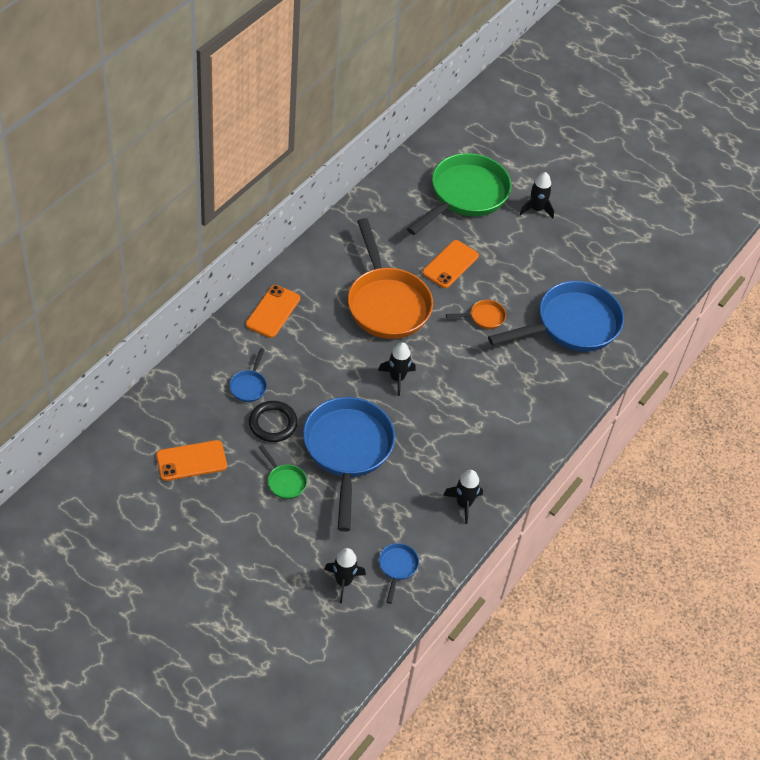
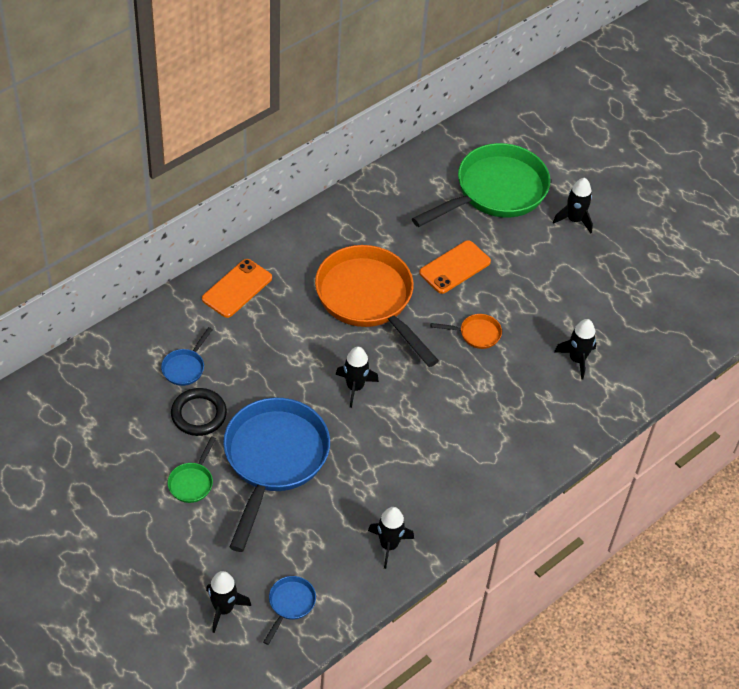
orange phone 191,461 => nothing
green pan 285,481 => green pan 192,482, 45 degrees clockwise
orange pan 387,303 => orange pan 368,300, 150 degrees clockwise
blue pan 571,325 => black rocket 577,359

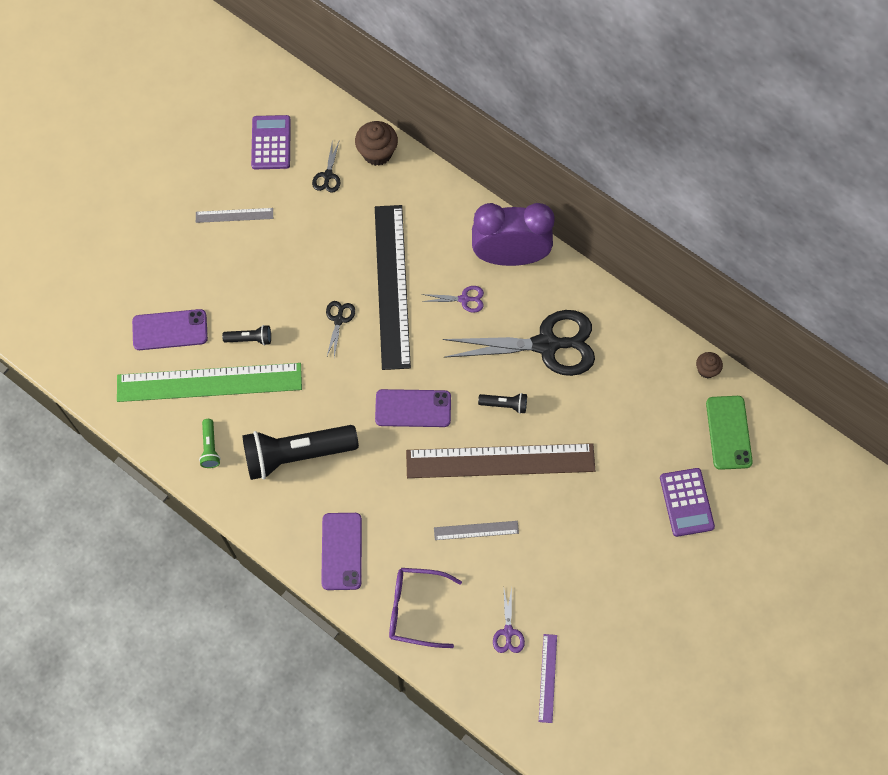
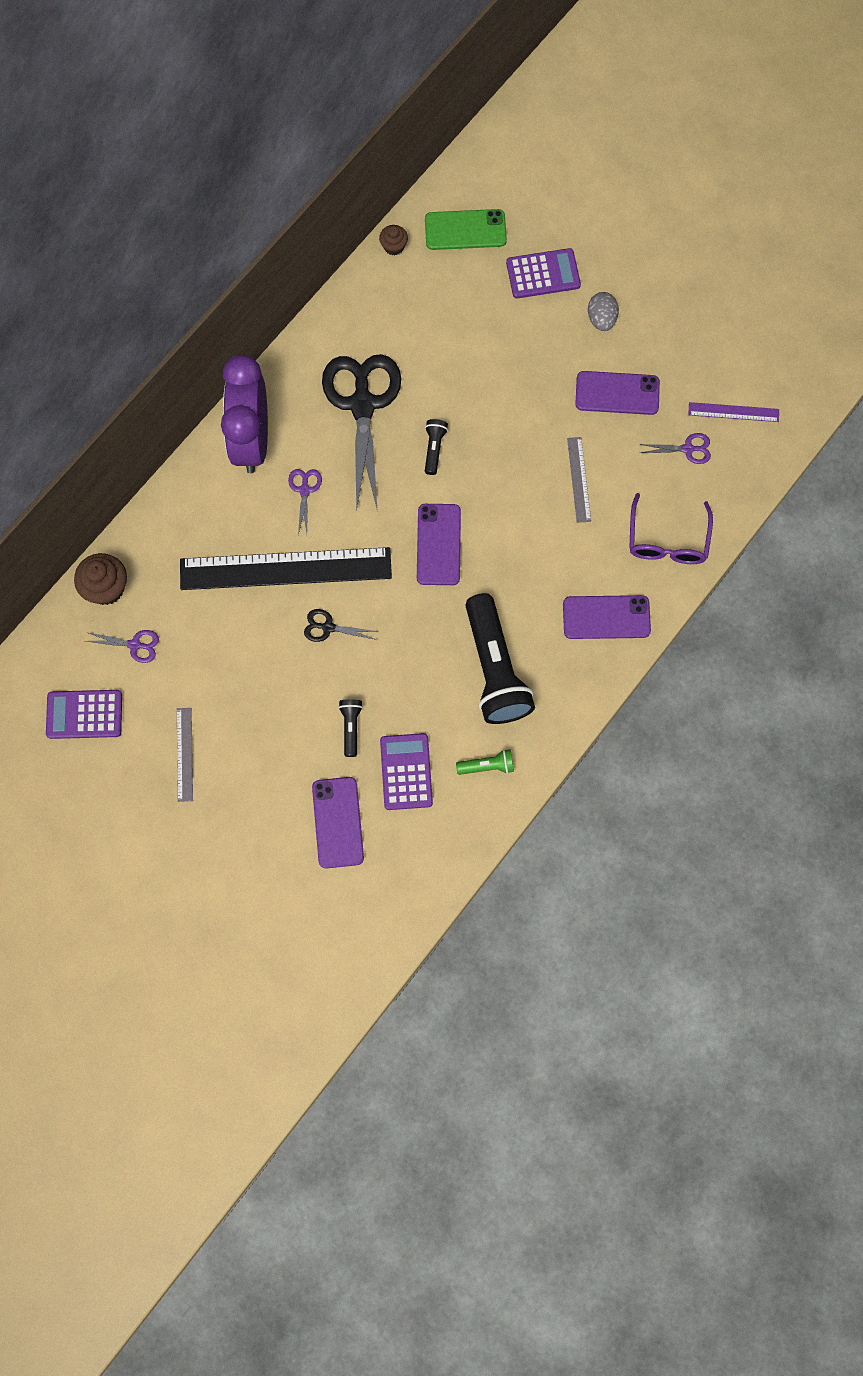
green ruler 209,382 => purple calculator 406,772
black scissors 328,175 => purple scissors 135,645
brown ruler 500,461 => nothing
nothing => purple phone 617,393
nothing => grey egg 601,319

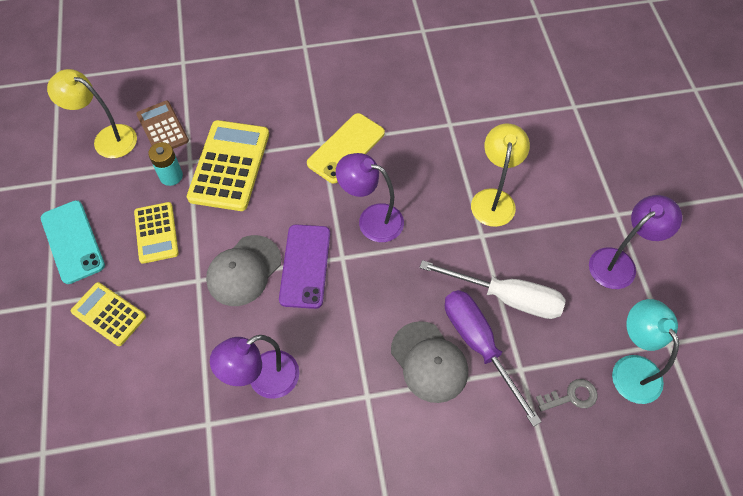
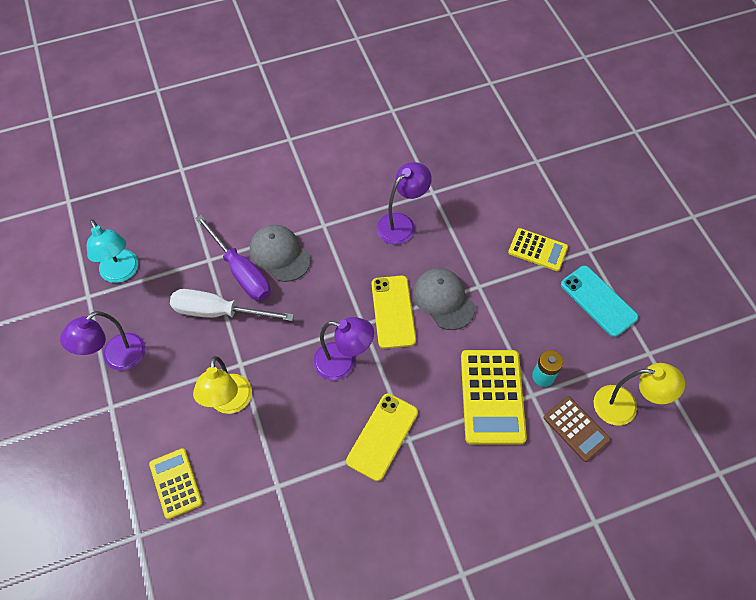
yellow calculator 156,233 => yellow calculator 176,483, moved
grey cap 244,271 => grey cap 443,299, 60 degrees counterclockwise
purple phone 305,266 => yellow phone 393,311
grey key 571,396 => nothing

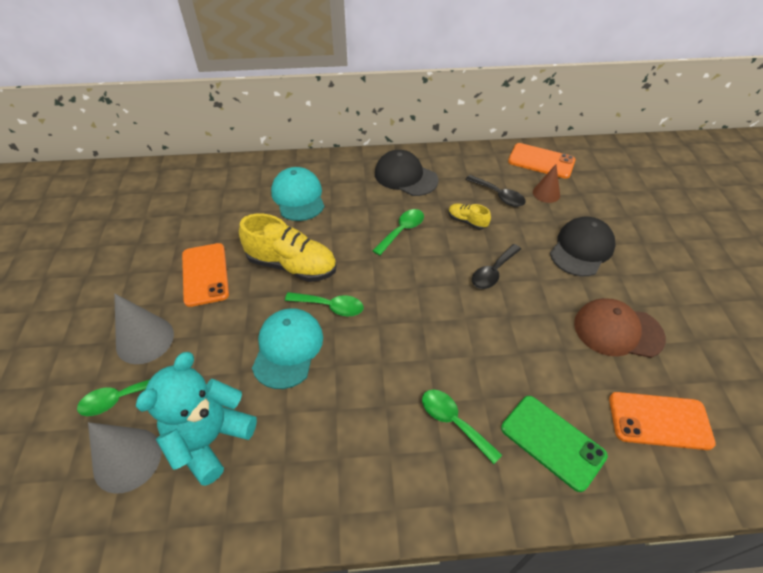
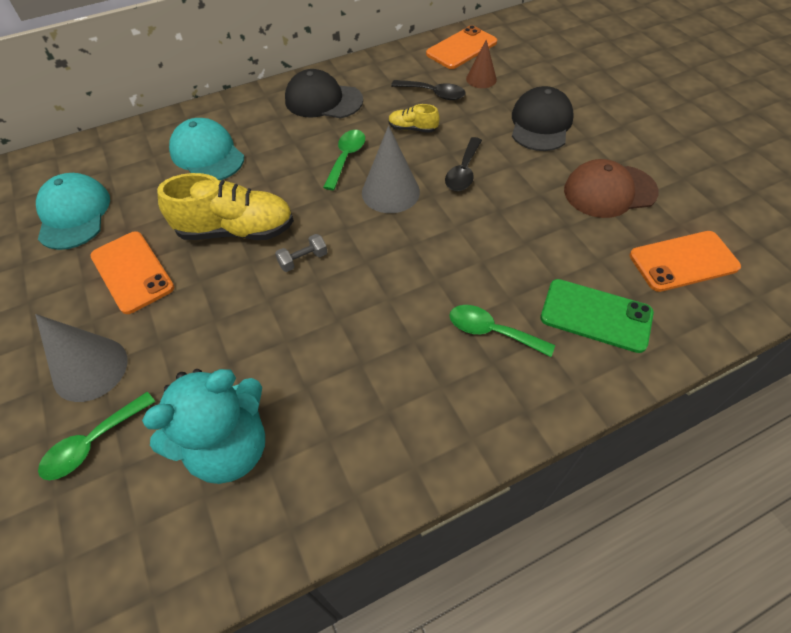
grey cone 127,459 => grey cone 390,192, moved
turquoise teddy bear 210,439 => turquoise teddy bear 229,447, 135 degrees counterclockwise
turquoise cap 288,349 => turquoise cap 74,214, moved
green spoon 330,306 => grey dumbbell 303,260
orange phone 541,161 => orange phone 461,48, 45 degrees counterclockwise

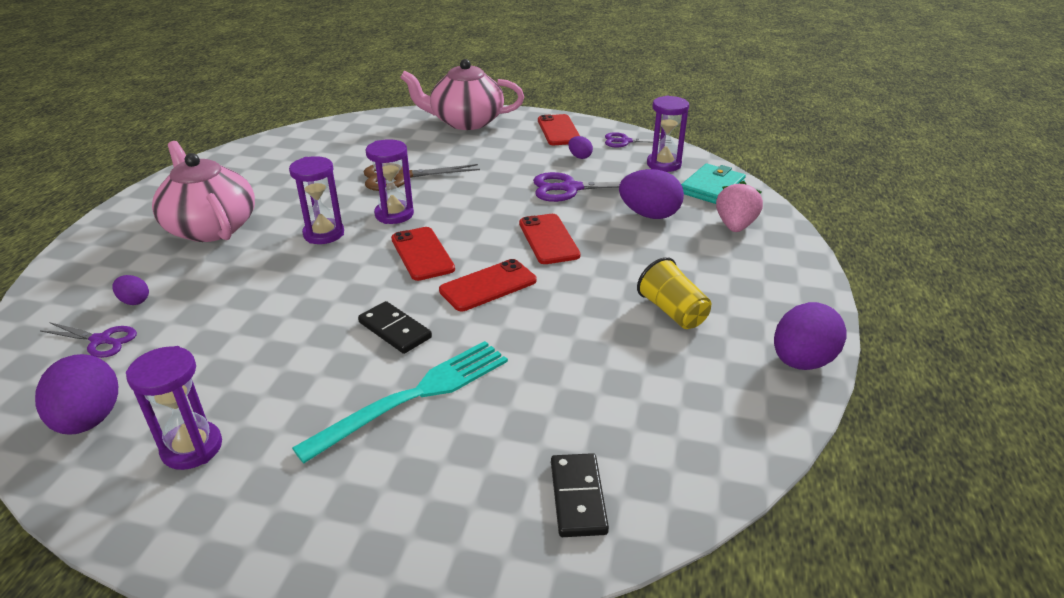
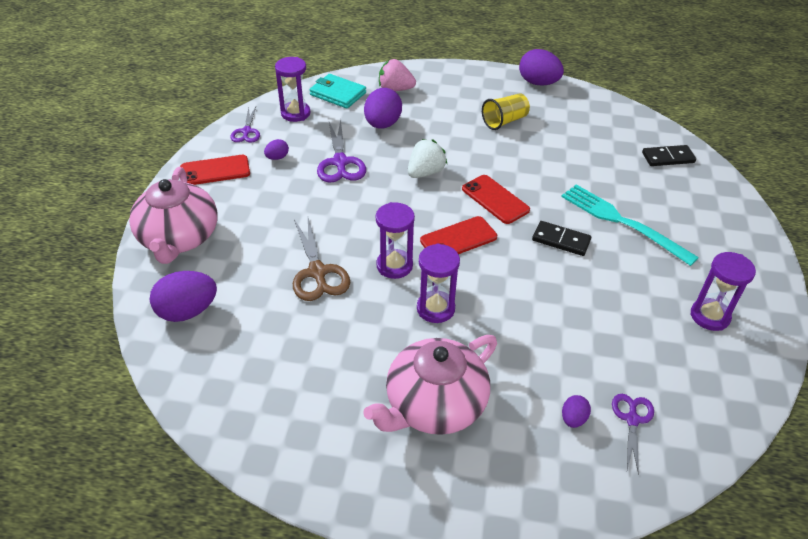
purple egg 89,420 => purple egg 187,311, moved
black domino 394,330 => black domino 561,240, 75 degrees clockwise
red phone 548,239 => white strawberry 425,172

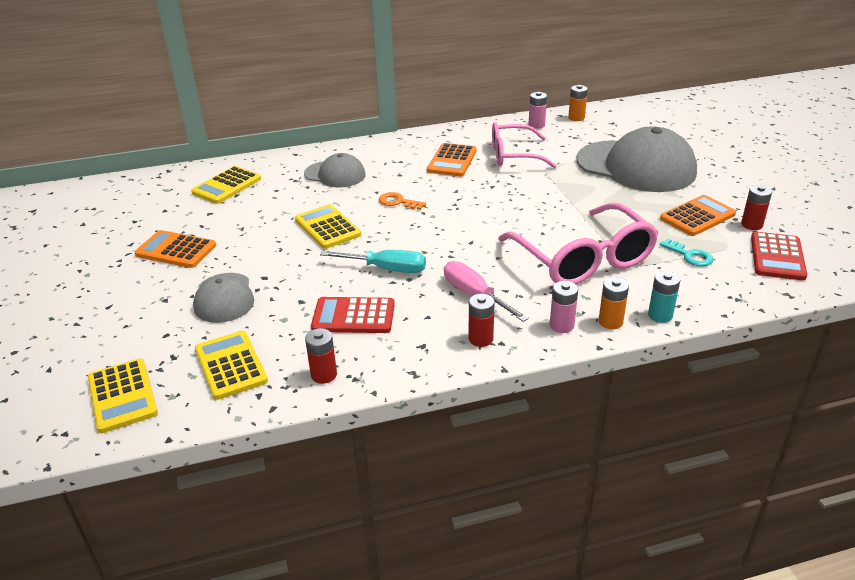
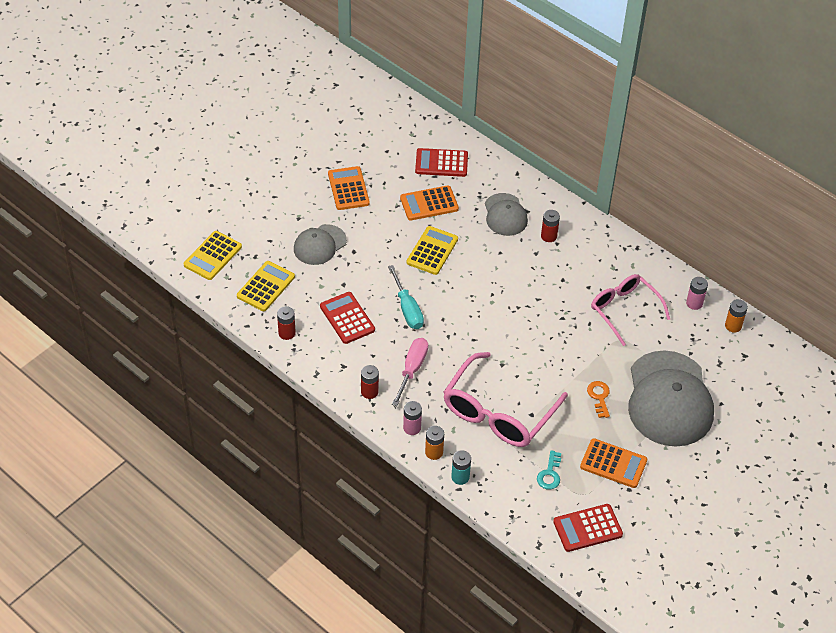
yellow calculator 226,186 => red calculator 441,163
orange key 398,202 => orange key 599,397, moved
orange calculator 452,161 => orange calculator 429,203, moved
red battery 751,225 => red battery 549,236, moved

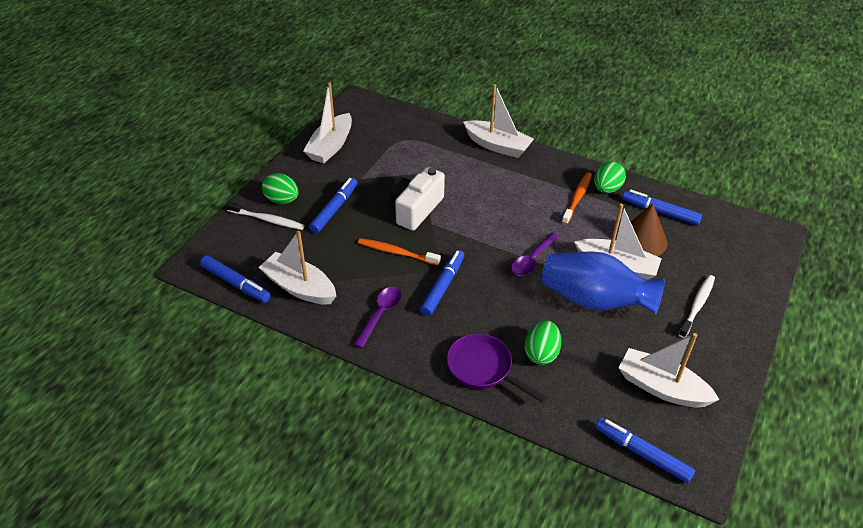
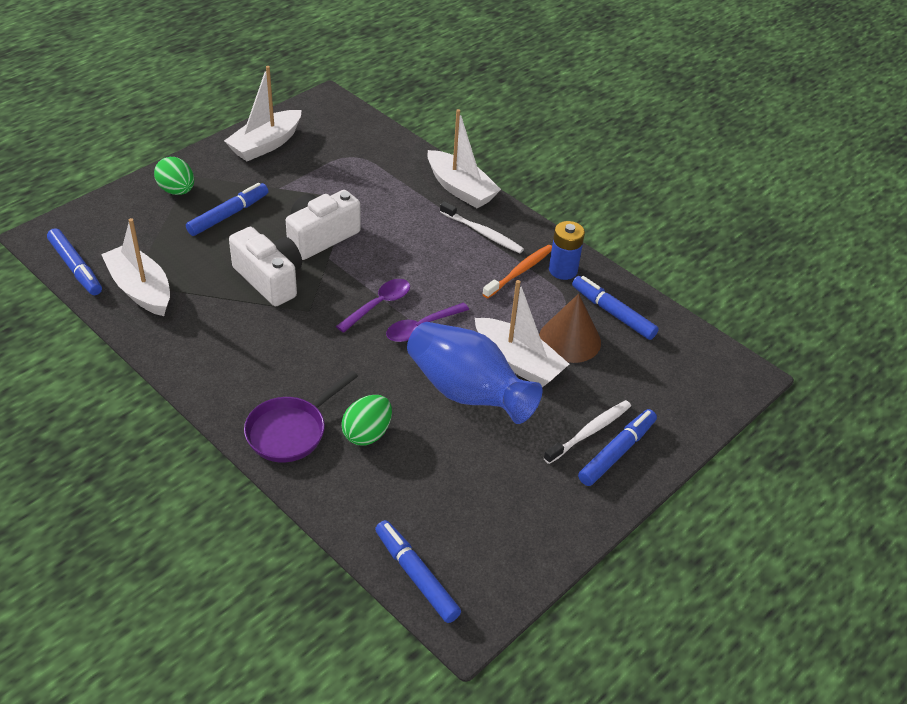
white toothbrush 267,220 => white toothbrush 483,233, moved
purple spoon 380,314 => purple spoon 379,305, moved
orange toothbrush 396,252 => white camera 269,279
blue marker 442,287 => blue marker 616,452, moved
purple pan 483,368 => purple pan 290,431, 105 degrees counterclockwise
green egg 607,189 => blue battery 563,270
white boat 662,387 => nothing

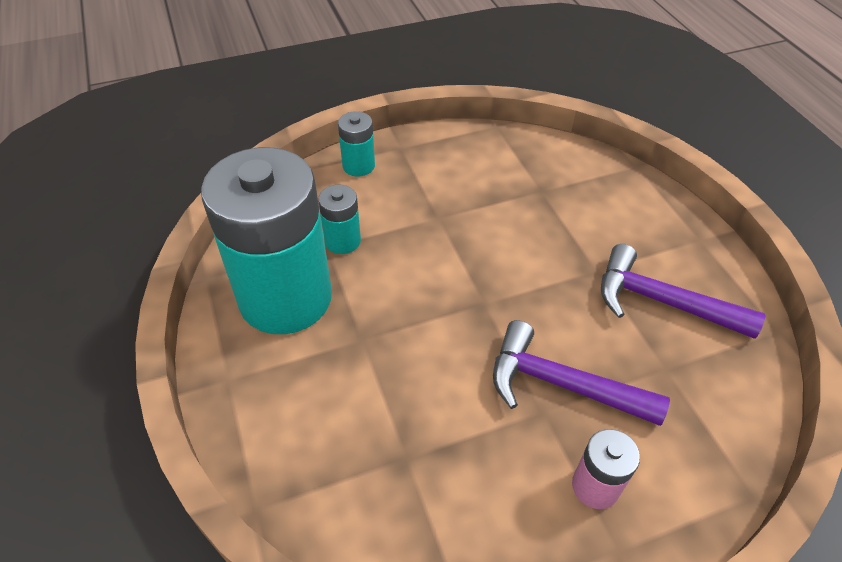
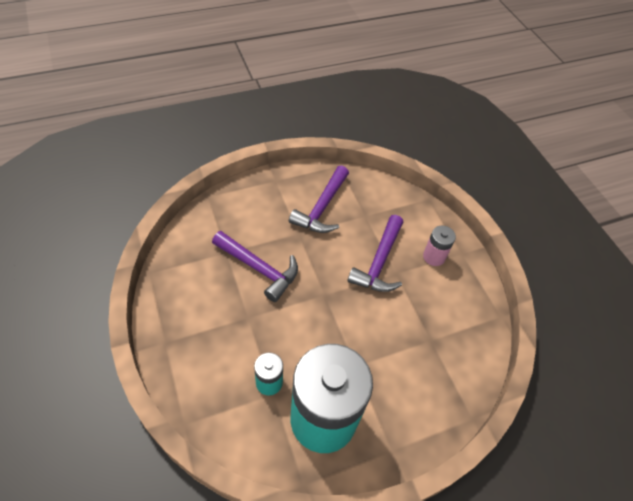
turquoise battery 358,166 => nothing
nothing => purple hammer 259,269

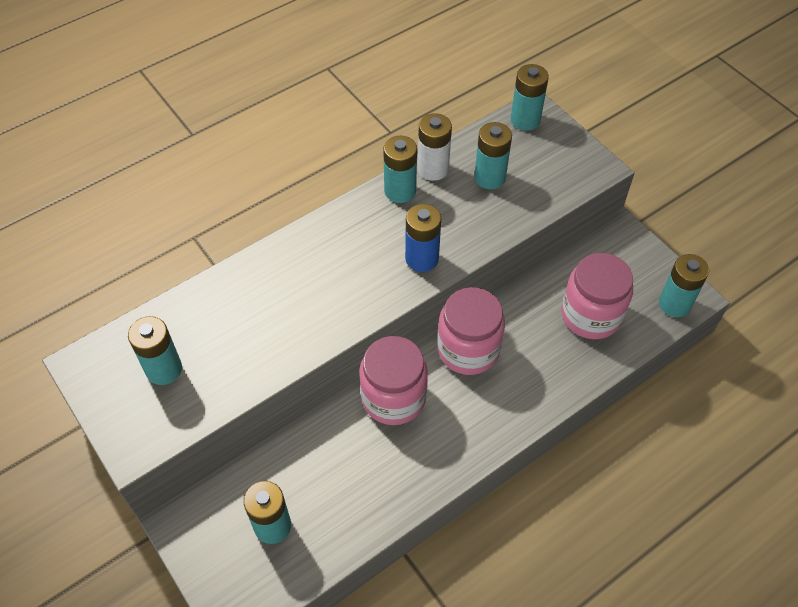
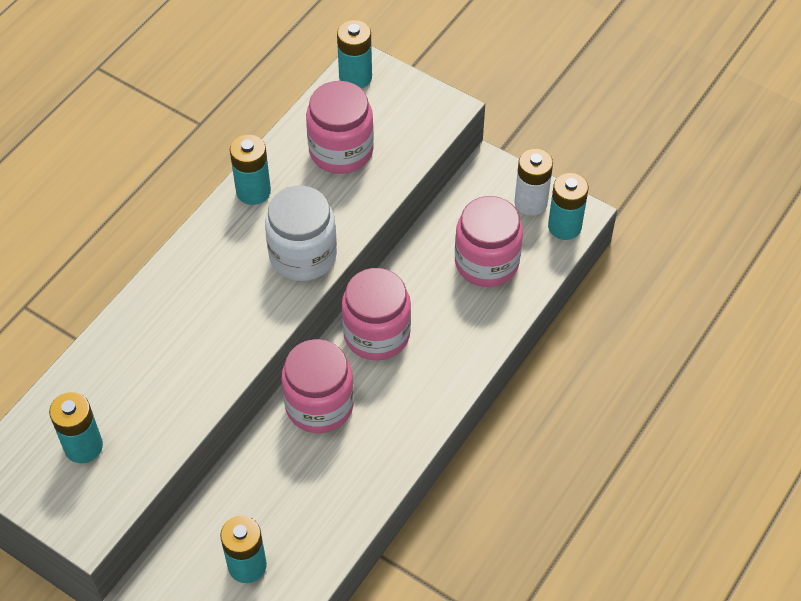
blue battery 422,258 => white jar 303,255
white battery 433,169 => white battery 530,202, moved
turquoise battery 489,178 => pink jar 341,150

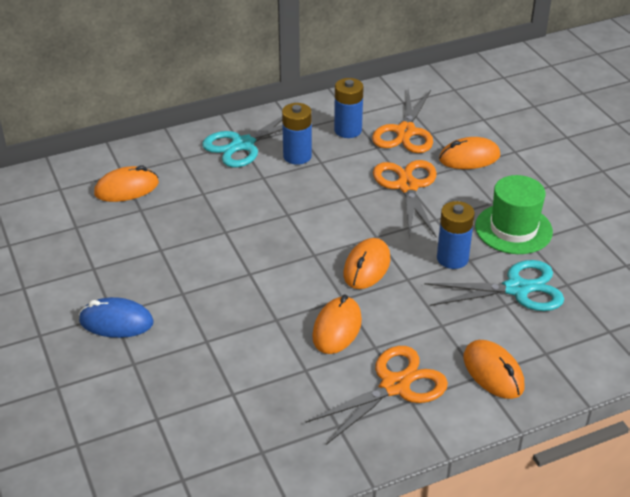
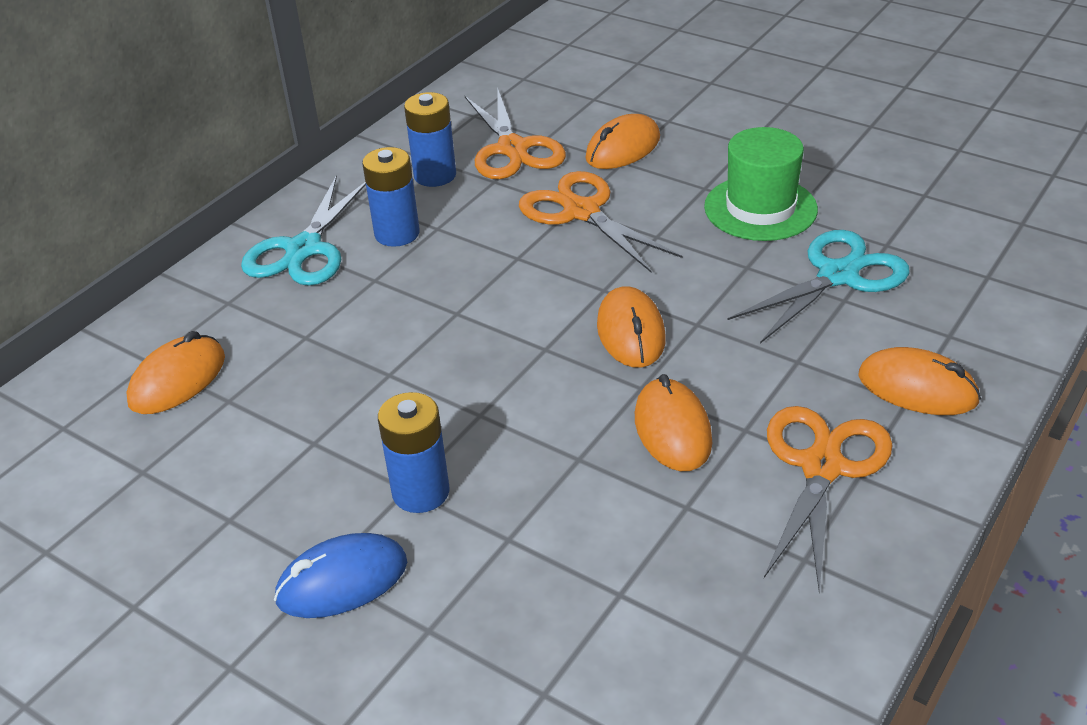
blue battery 452,258 => blue battery 421,492, moved

